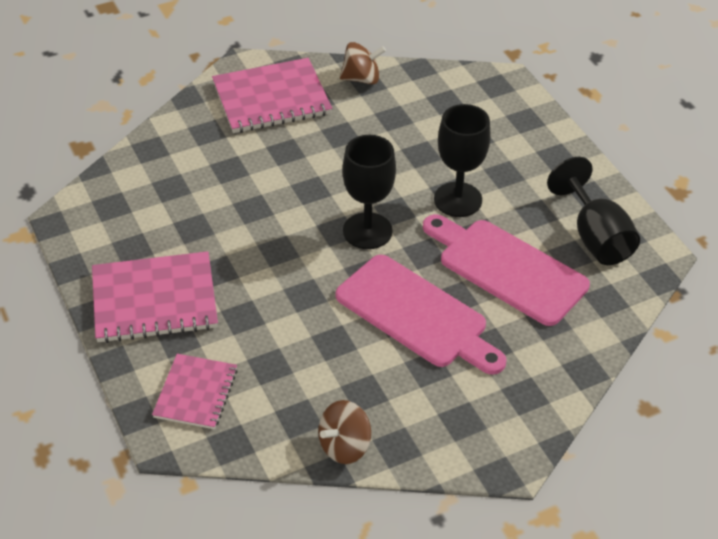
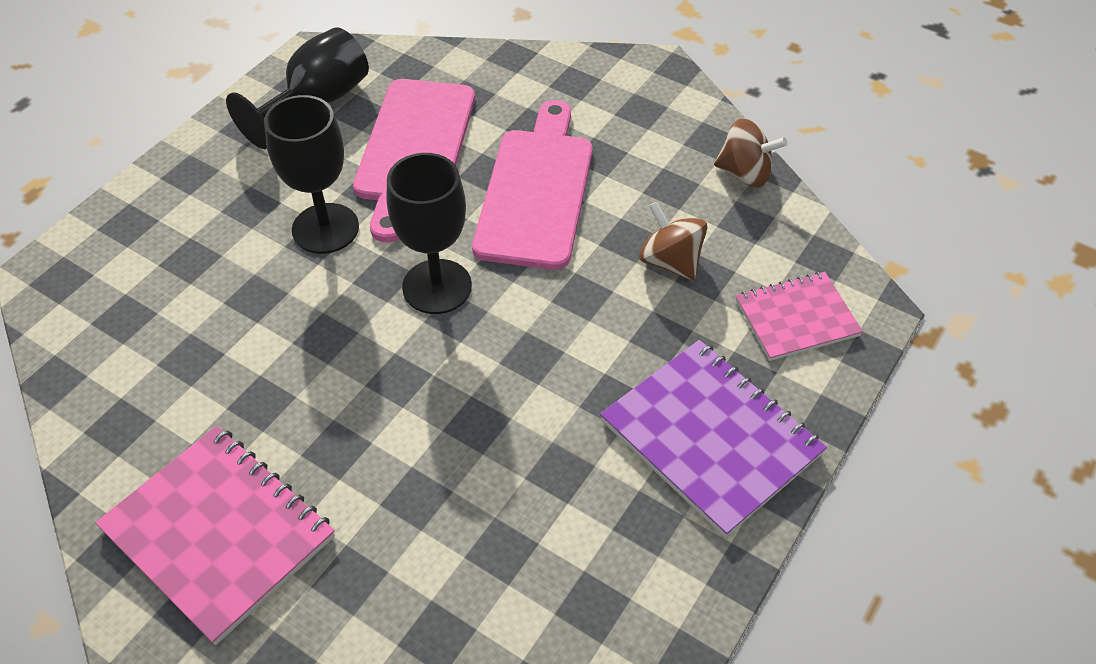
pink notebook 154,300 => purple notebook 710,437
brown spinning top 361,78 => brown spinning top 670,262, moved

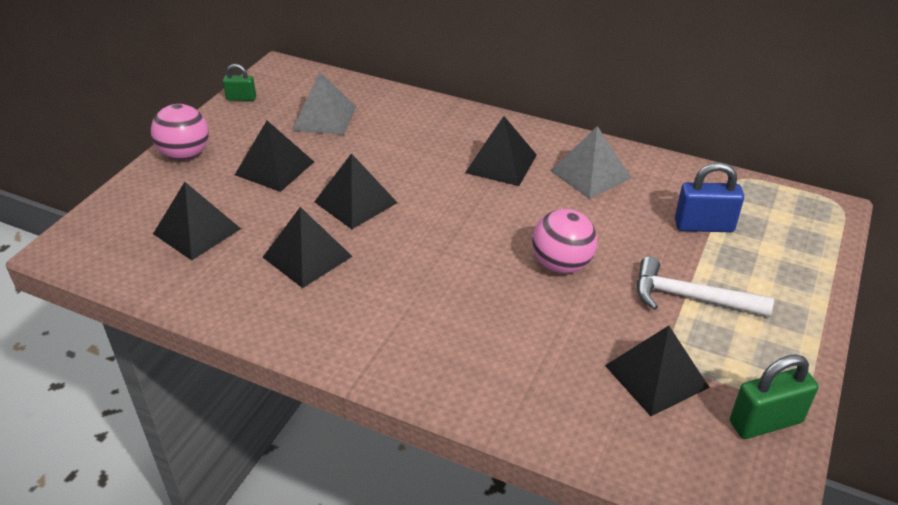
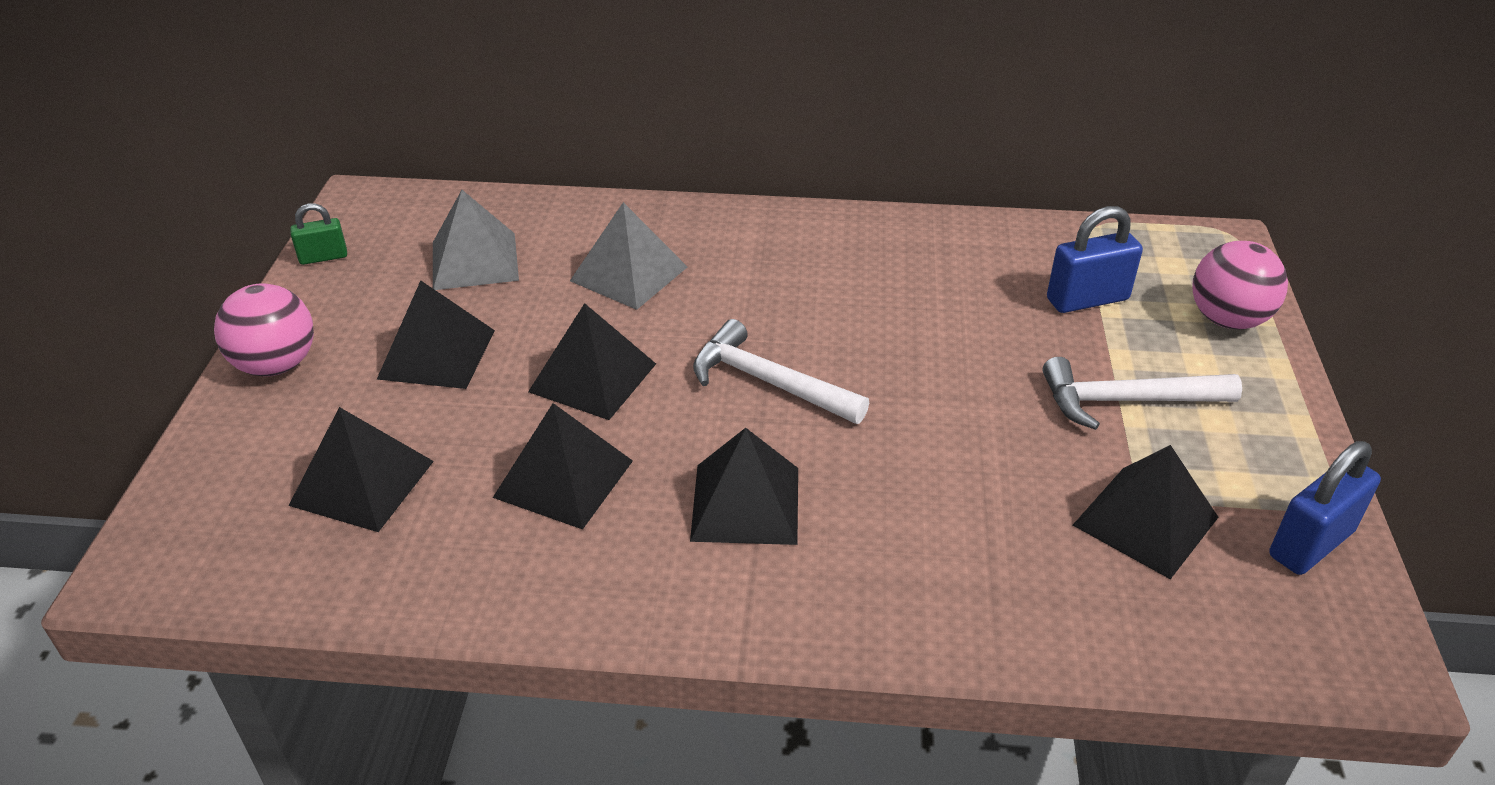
black pyramid 501,163 => black pyramid 745,503, moved
pink ball 561,265 => pink ball 1227,320, moved
grey pyramid 590,174 => grey pyramid 629,274, moved
green padlock 765,422 => blue padlock 1311,544
nothing => white hammer 769,382

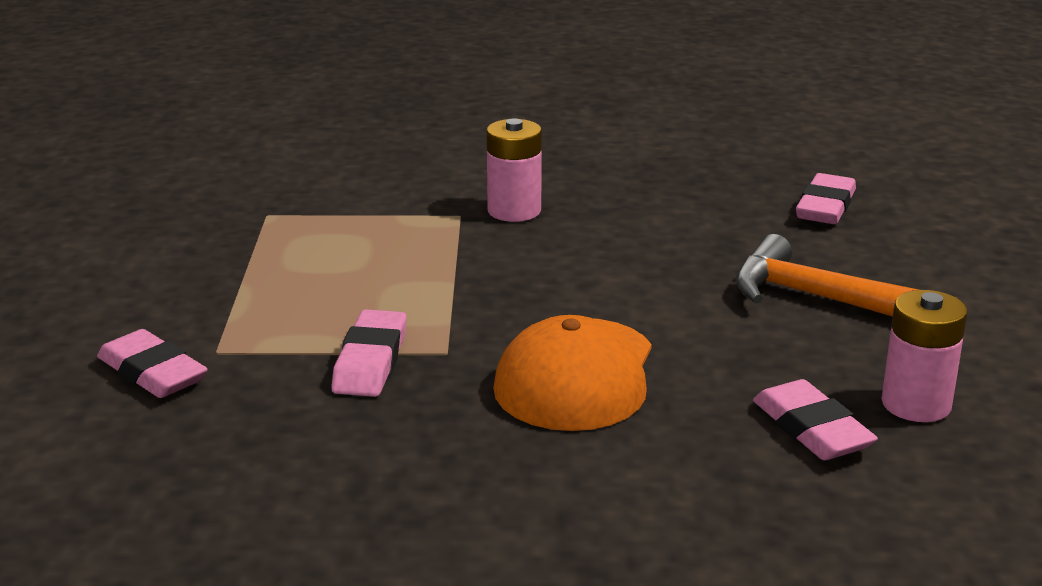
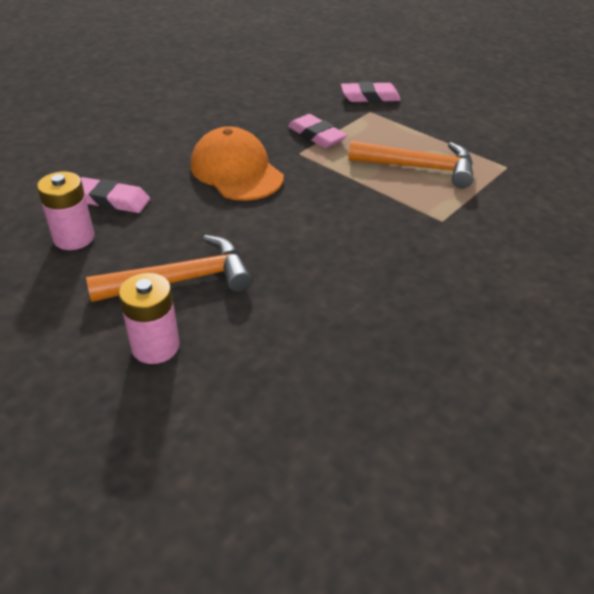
pink battery 514,211 => pink battery 155,346, moved
pink eraser 825,206 => nothing
nothing => orange hammer 419,168

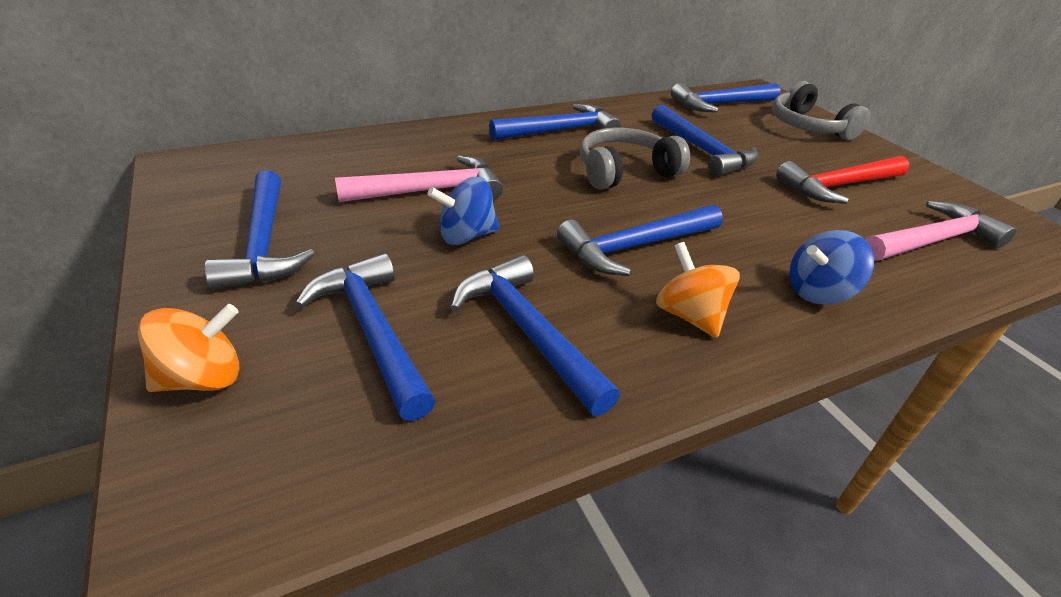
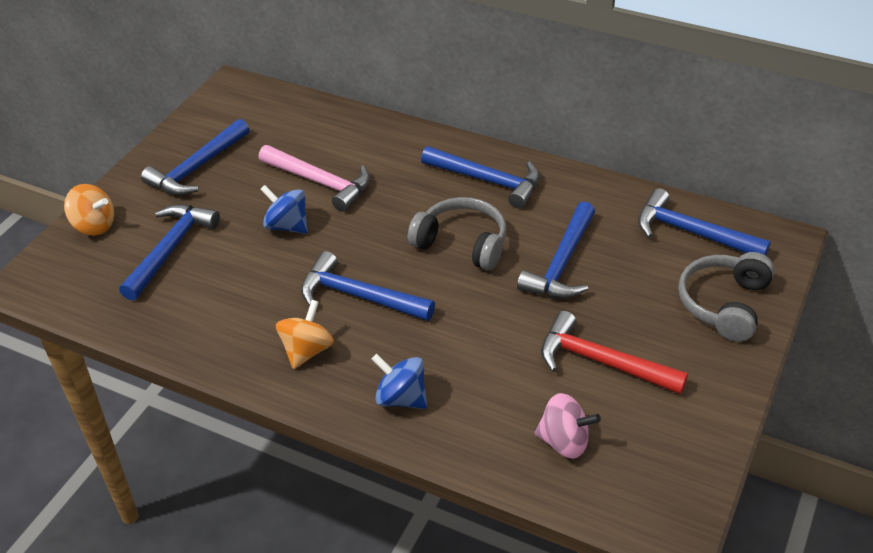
blue hammer 528,332 => nothing
pink hammer 932,241 => pink spinning top 564,442

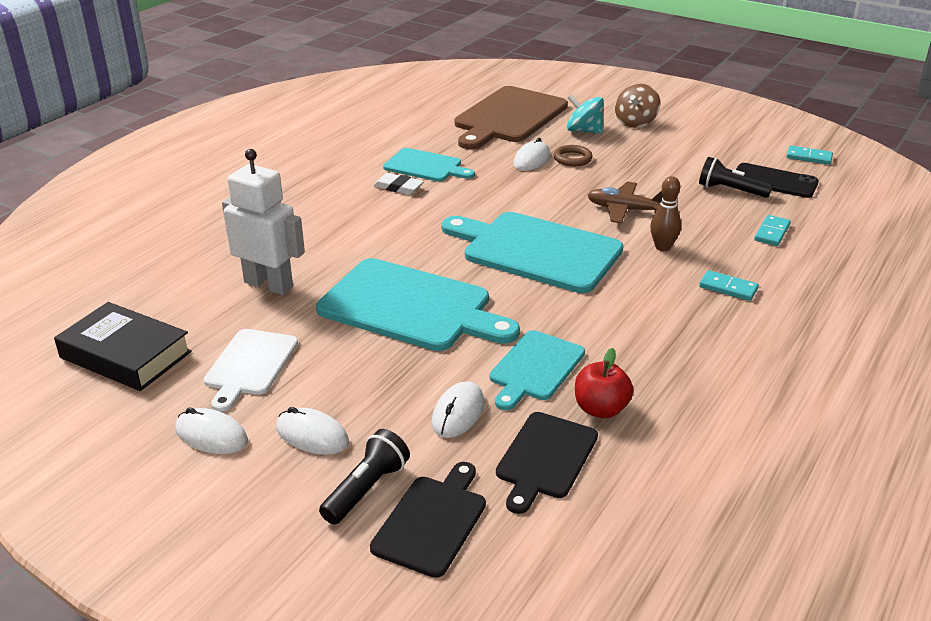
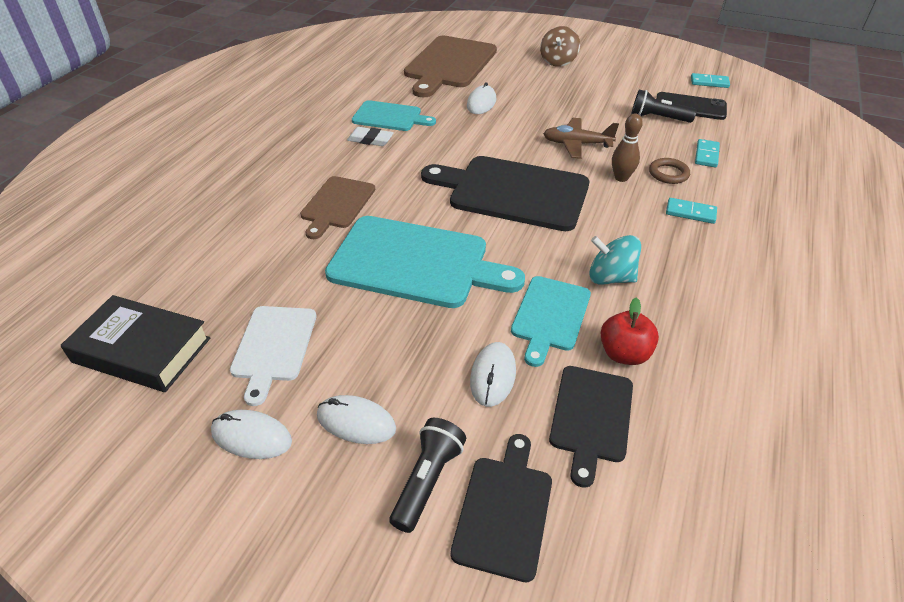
white robot 269,284 => nothing
turquoise cutting board 536,251 => black cutting board 513,192
brown ring 572,159 => brown ring 668,174, moved
turquoise spinning top 584,131 => turquoise spinning top 610,277, moved
nothing => brown cutting board 337,204

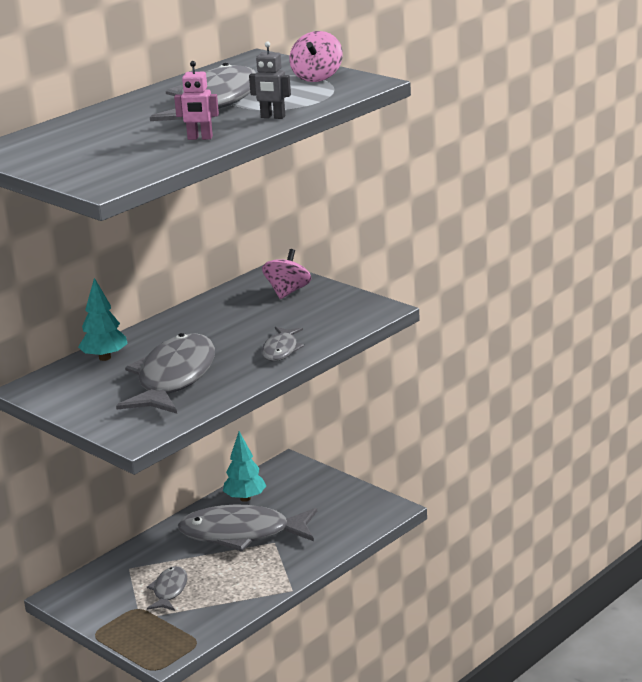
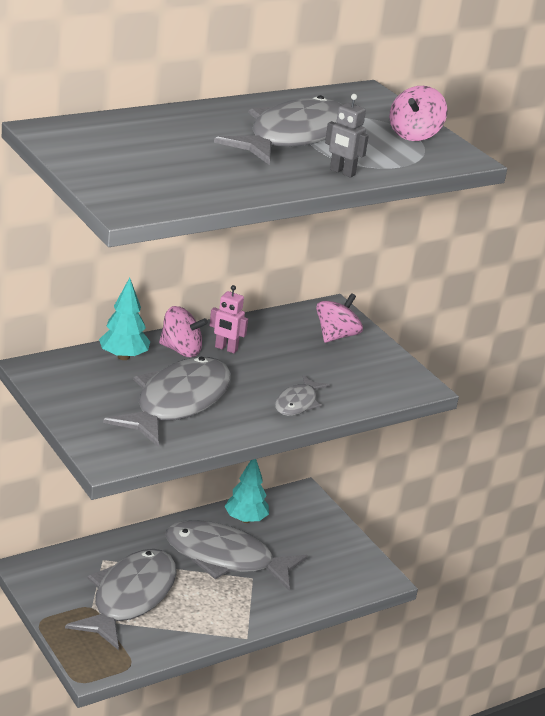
grey fish 169,590 => grey fish 129,598, x2.03
pink robot 200,138 => pink robot 226,349, moved
nothing => pink spinning top 181,350

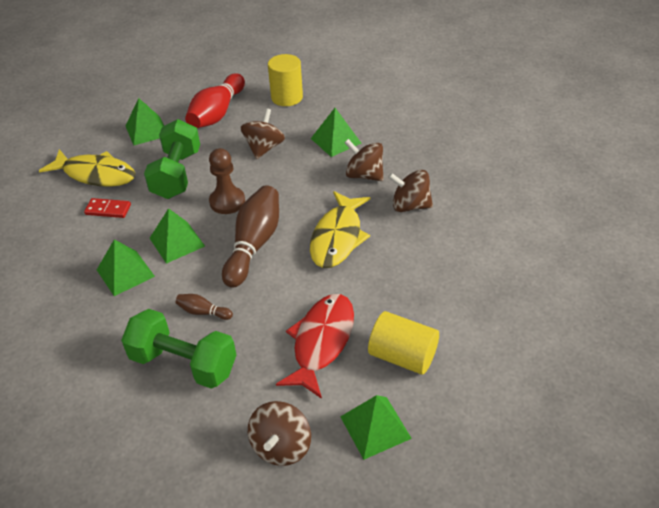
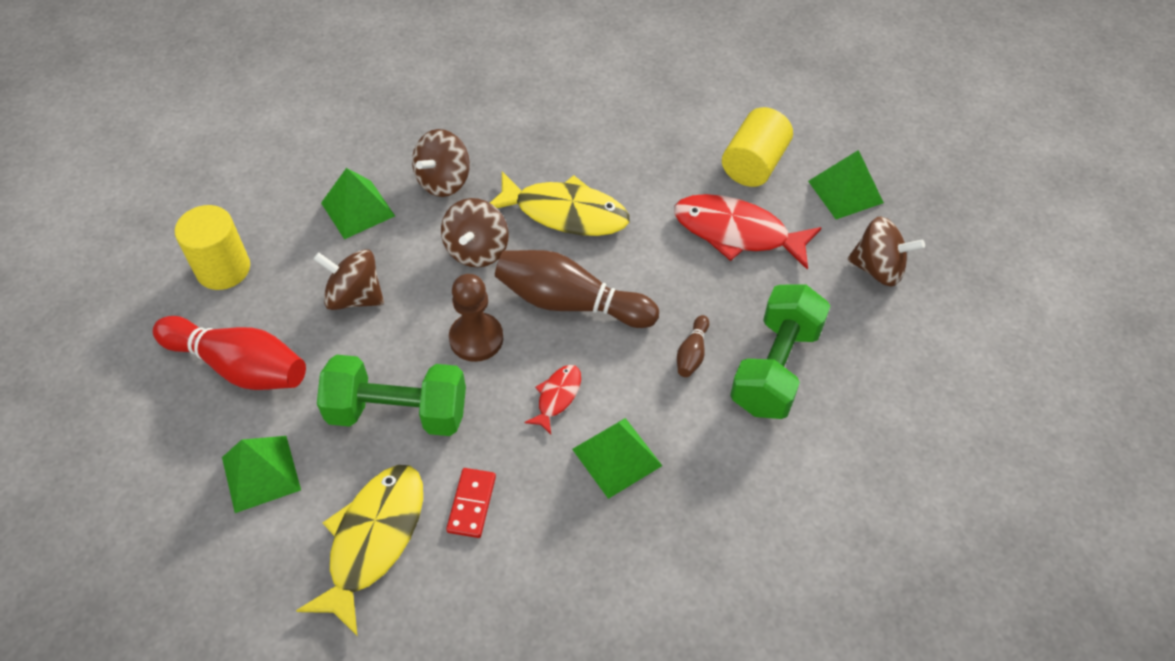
green pyramid 177,242 => red fish 557,397
brown spinning top 410,206 => brown spinning top 477,250, moved

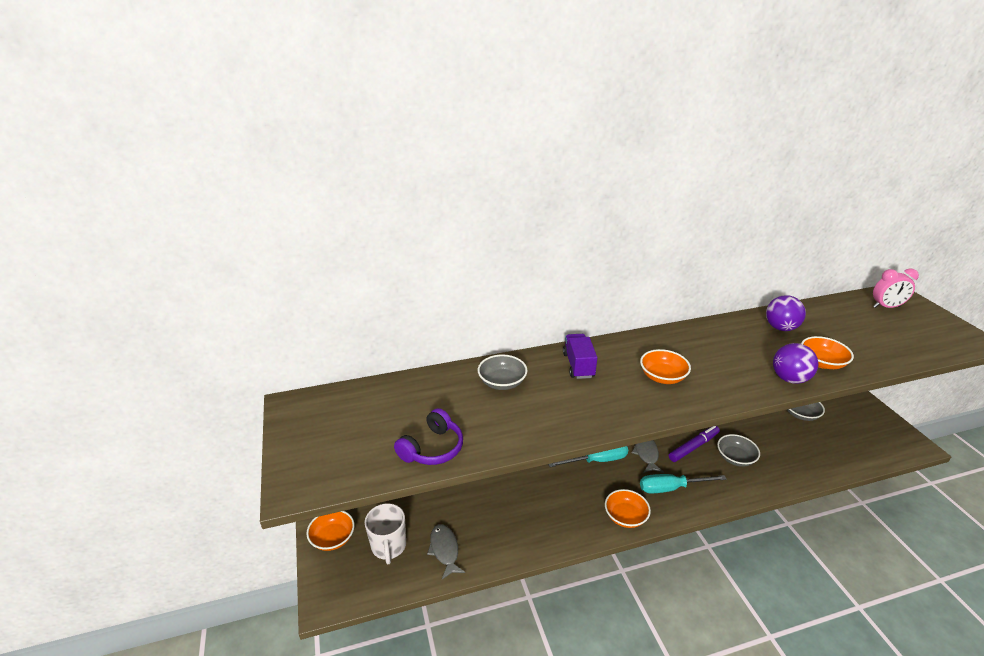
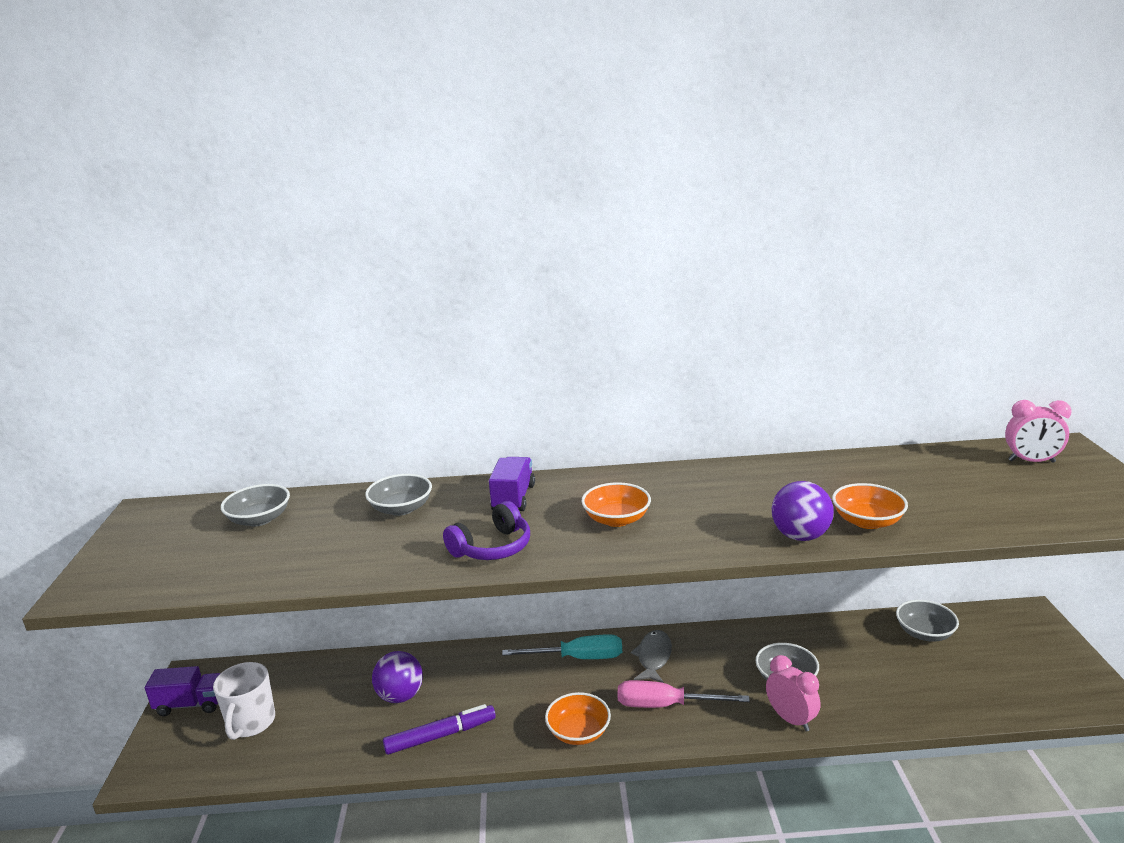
orange bowl 333,538 => purple truck 191,704
purple headphones 432,448 => purple headphones 492,548, moved
grey fish 444,550 => nothing
turquoise screwdriver 671,488 => pink screwdriver 665,705
purple marker 693,447 => purple marker 440,735, moved
purple ball 780,328 => purple ball 400,696, moved
nothing => grey bowl 259,519
nothing => pink clock 791,719

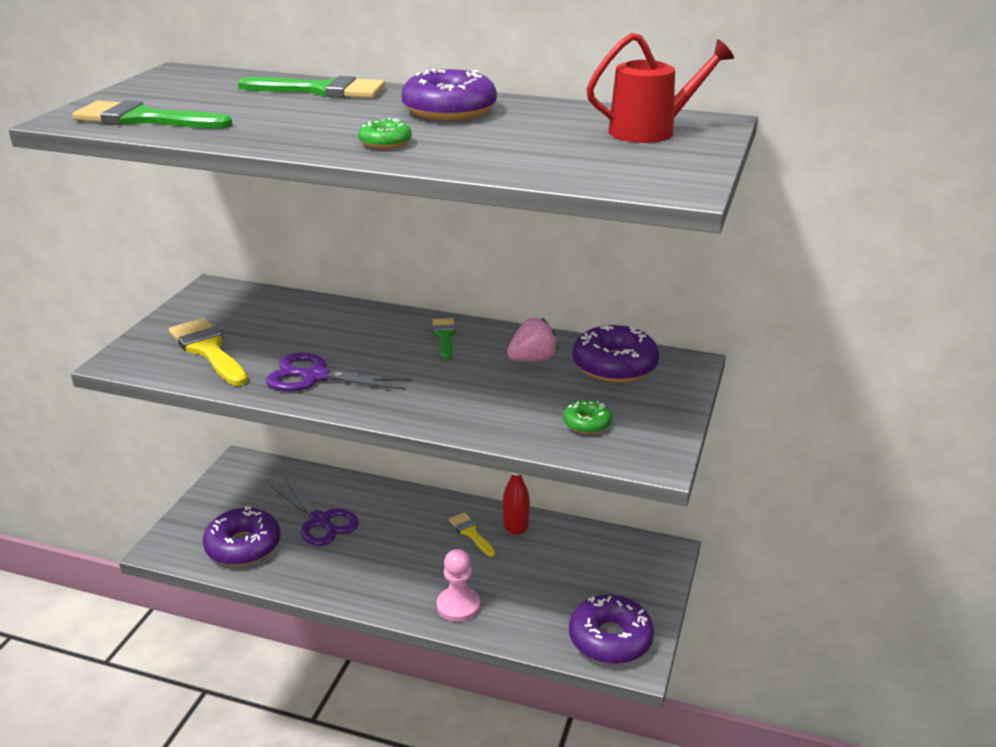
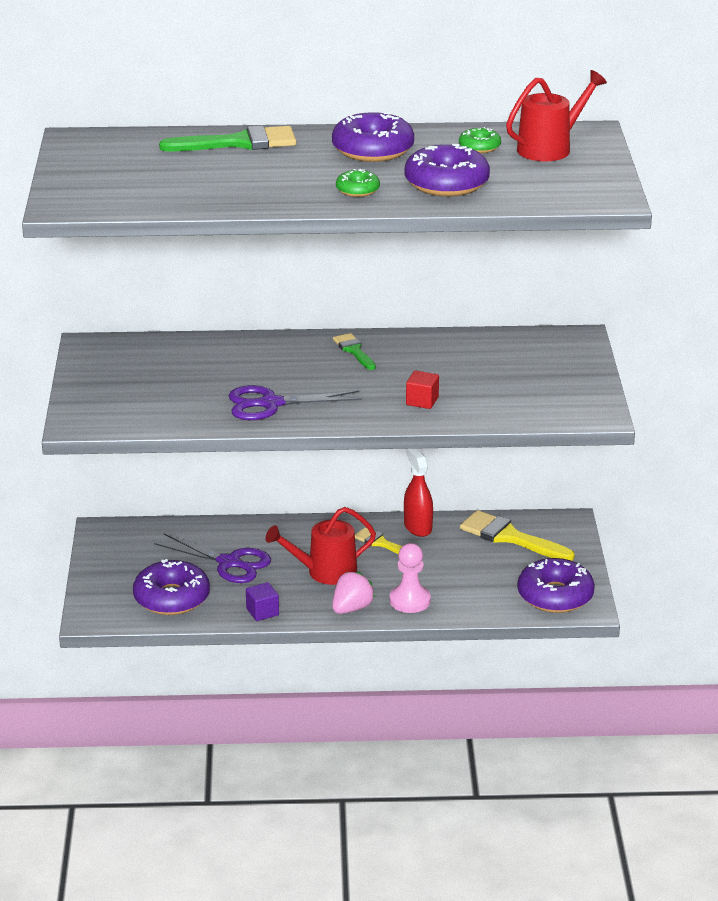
green brush 143,119 => nothing
yellow brush 208,350 => yellow brush 509,537, moved
pink strawberry 532,359 => pink strawberry 351,608, moved
green donut 587,423 => green donut 479,147, moved
purple donut 614,365 => purple donut 446,183, moved
nothing => purple cube 262,612
nothing => red watering can 325,572
nothing => red cube 422,401

